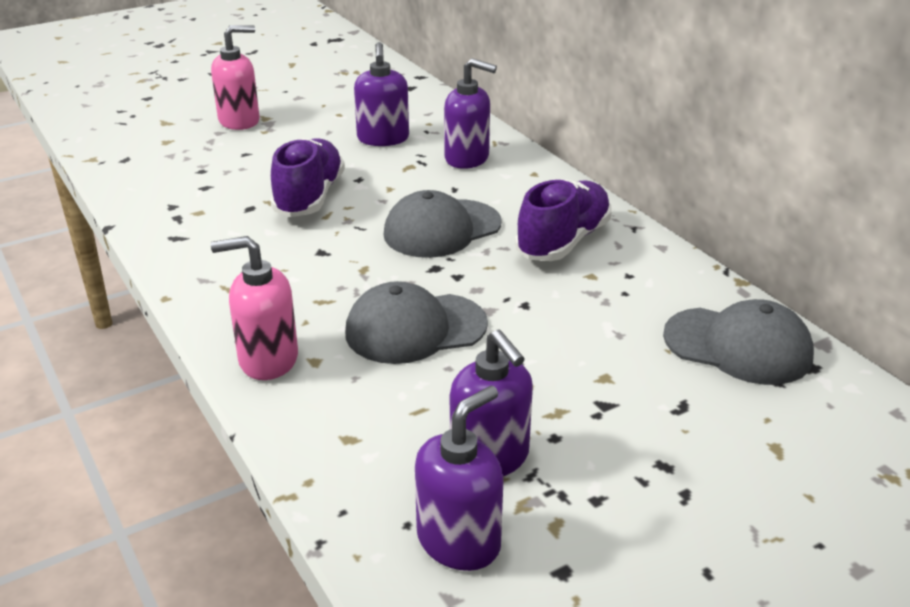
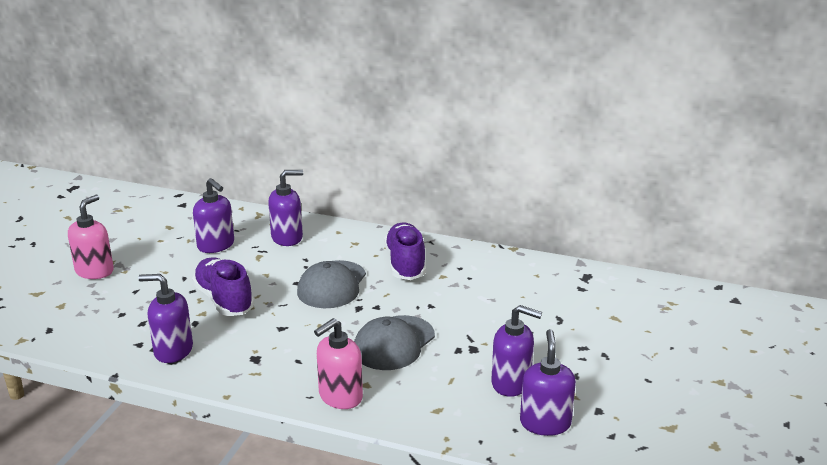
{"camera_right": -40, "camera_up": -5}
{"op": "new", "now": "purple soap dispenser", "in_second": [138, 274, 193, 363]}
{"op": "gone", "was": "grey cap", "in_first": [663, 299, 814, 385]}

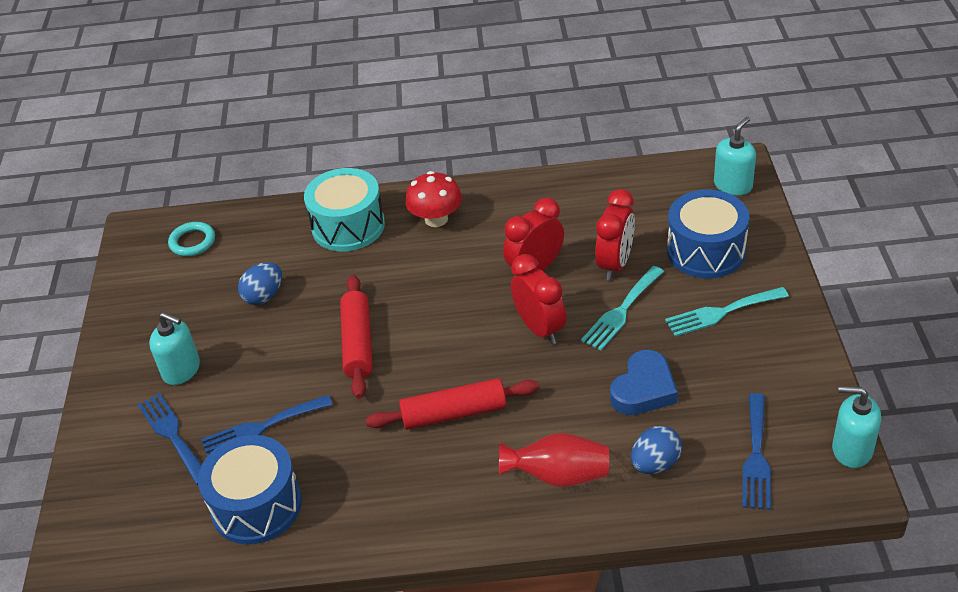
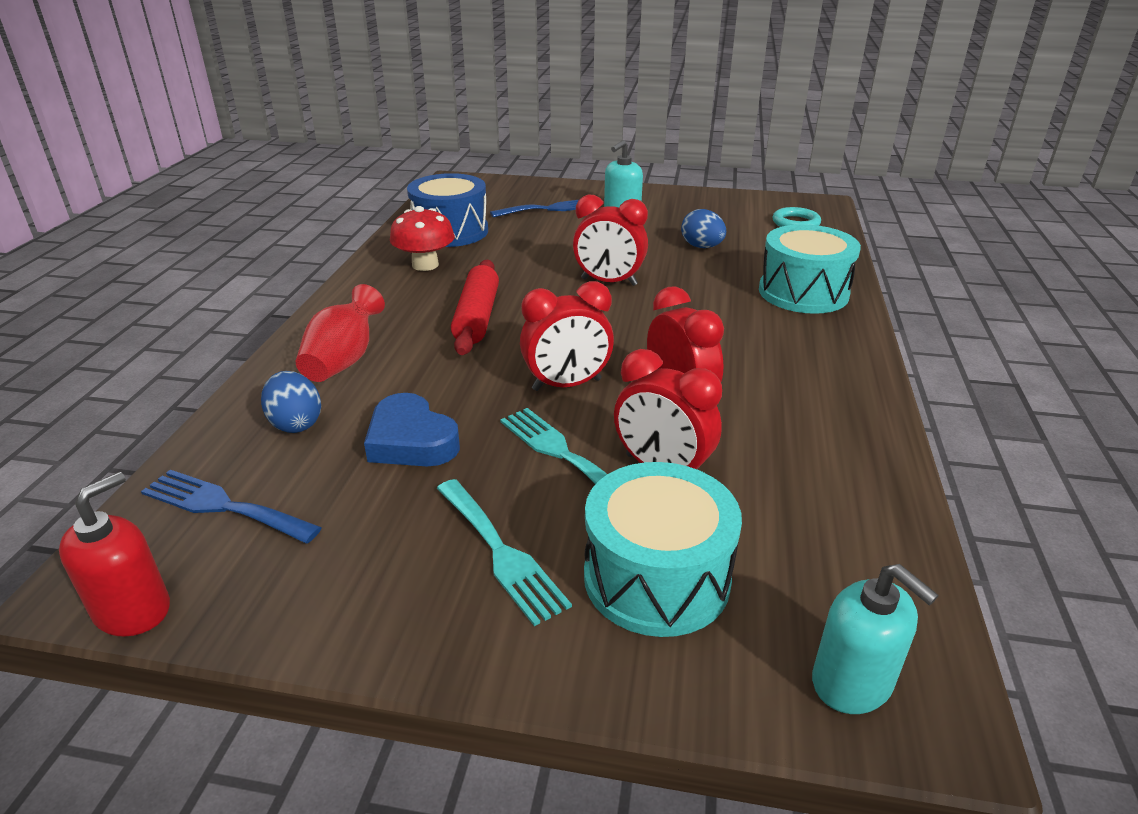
{"camera_right": 100, "camera_up": -10}
{"op": "repainted", "was": "turquoise soap dispenser", "now": "red soap dispenser", "in_first": [832, 386, 881, 468], "in_second": [59, 472, 170, 637]}
{"op": "shifted", "was": "red mushroom", "in_first": [405, 171, 462, 227], "in_second": [390, 206, 455, 271]}
{"op": "rotated", "was": "turquoise fork", "in_first": [665, 287, 789, 337], "in_second": [437, 479, 572, 626], "clockwise": 150}
{"op": "swapped", "was": "red rolling pin", "now": "red clock", "in_first": [340, 275, 373, 399], "in_second": [573, 195, 648, 286]}
{"op": "repainted", "was": "blue drum", "now": "turquoise drum", "in_first": [667, 190, 750, 278], "in_second": [584, 462, 742, 637]}
{"op": "gone", "was": "blue fork", "in_first": [201, 395, 333, 456]}

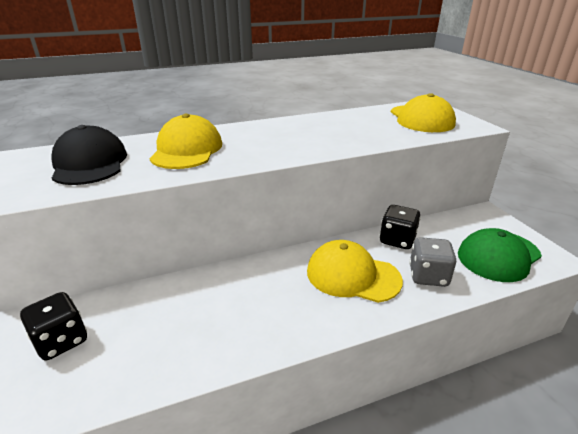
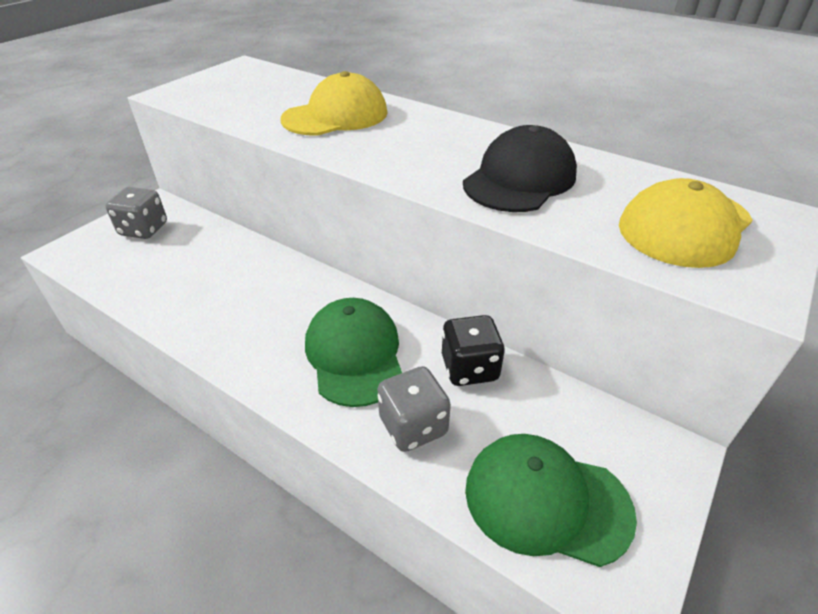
{"camera_right": 55, "camera_up": 10}
{"op": "repainted", "was": "black dice", "now": "grey dice", "in_first": [20, 292, 87, 360], "in_second": [105, 187, 167, 239]}
{"op": "repainted", "was": "yellow cap", "now": "green cap", "in_first": [307, 240, 403, 303], "in_second": [305, 298, 402, 407]}
{"op": "shifted", "was": "black cap", "in_first": [51, 125, 127, 185], "in_second": [463, 125, 577, 212]}

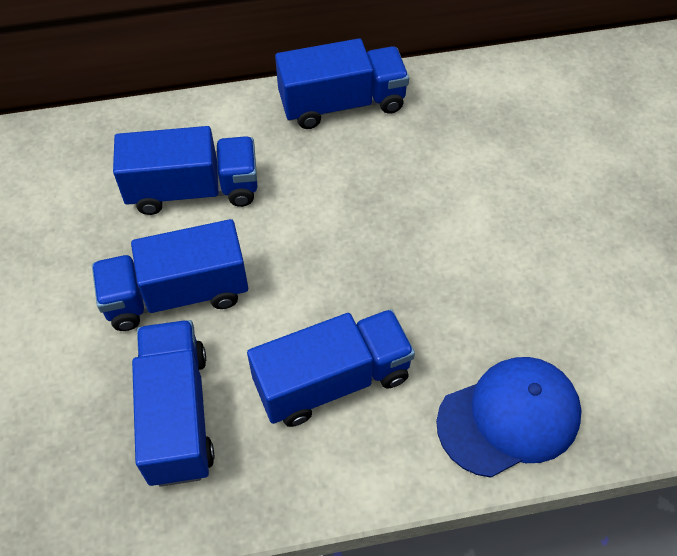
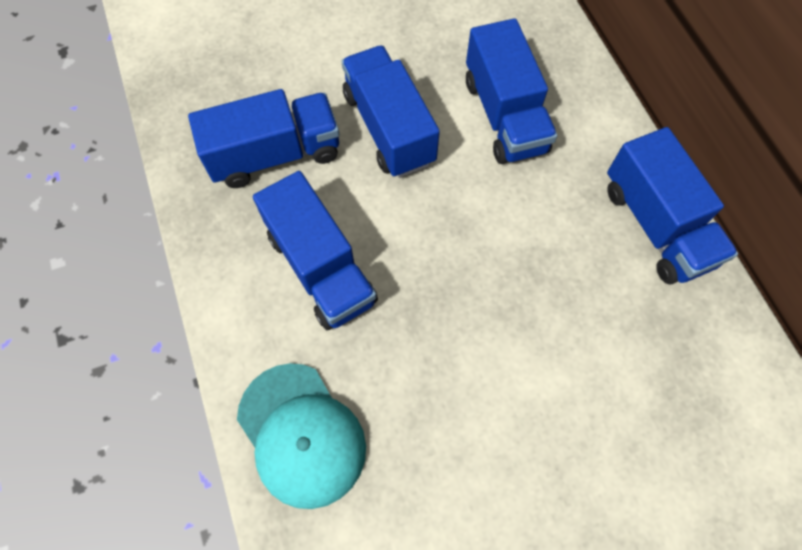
{"camera_right": 80, "camera_up": 10}
{"op": "repainted", "was": "blue cap", "now": "turquoise cap", "in_first": [436, 357, 582, 478], "in_second": [237, 363, 366, 509]}

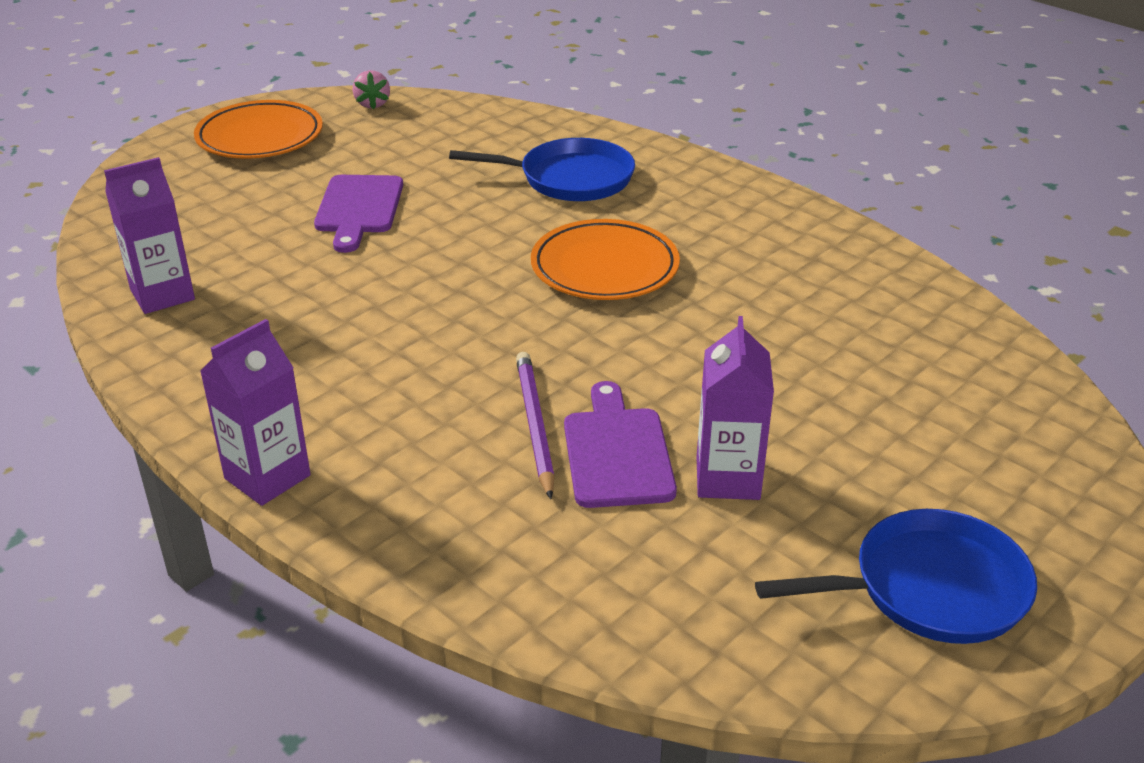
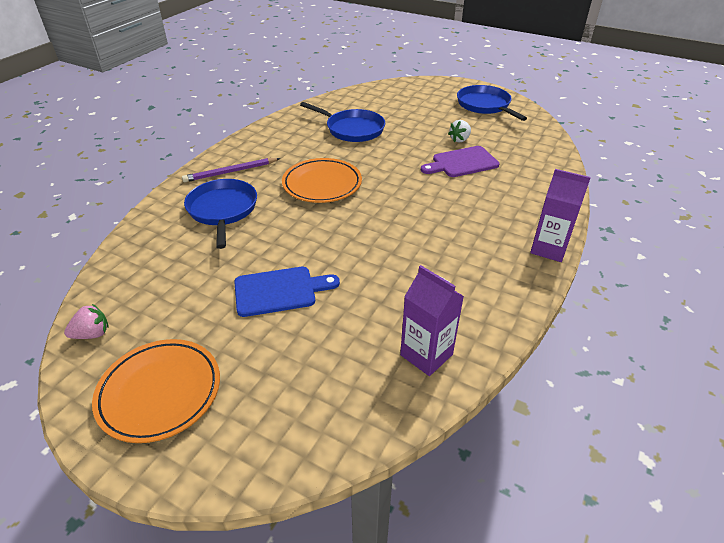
{"camera_right": -105, "camera_up": 5}
{"op": "shifted", "was": "purple pencil", "in_first": [516, 352, 555, 499], "in_second": [182, 158, 280, 182]}
{"op": "repainted", "was": "purple cutting board", "now": "blue cutting board", "in_first": [314, 175, 403, 253], "in_second": [234, 267, 340, 317]}
{"op": "new", "now": "blue pan", "in_second": [300, 102, 385, 142]}
{"op": "swapped", "was": "purple carton", "now": "white strawberry", "in_first": [697, 316, 774, 500], "in_second": [448, 120, 471, 142]}

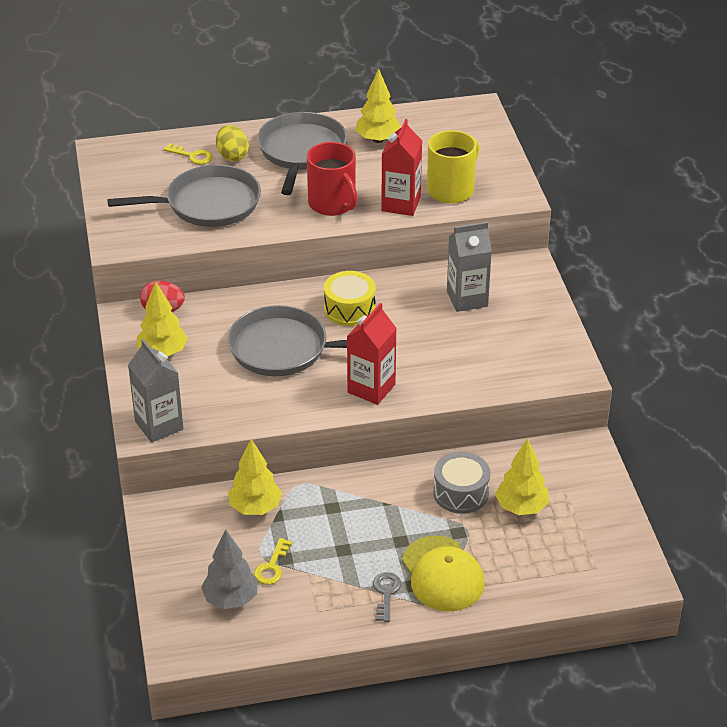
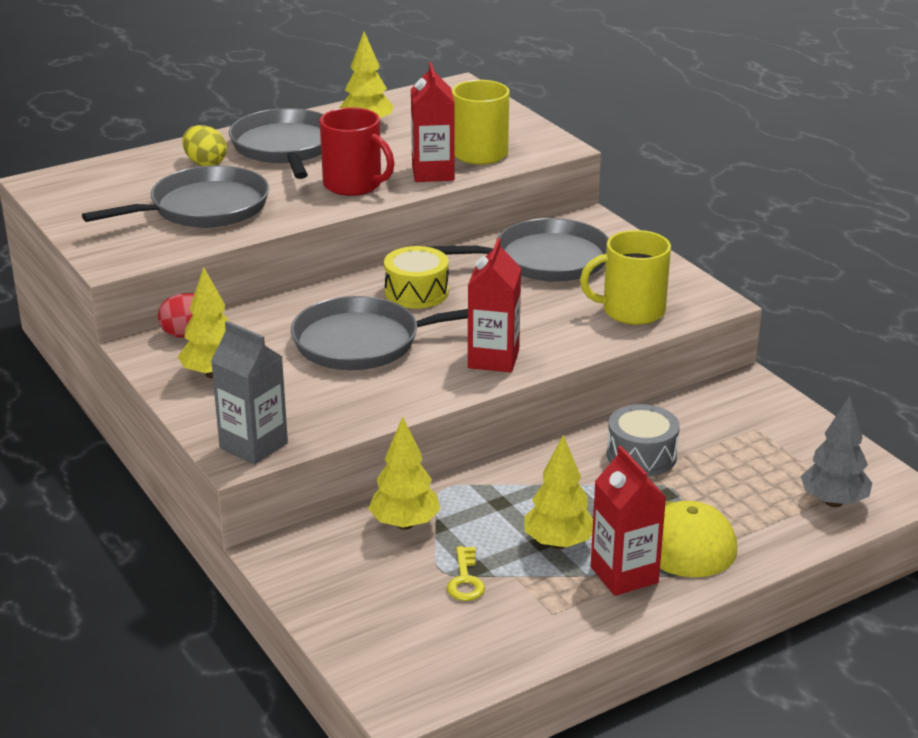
{"camera_right": -20, "camera_up": -10}
{"op": "swapped", "was": "grey carton", "now": "grey pan", "in_first": [447, 222, 492, 312], "in_second": [428, 218, 609, 282]}
{"op": "shifted", "was": "yellow tree", "in_first": [495, 438, 549, 515], "in_second": [524, 435, 593, 549]}
{"op": "new", "now": "yellow mug", "in_second": [580, 230, 671, 325]}
{"op": "swapped", "was": "grey key", "now": "red carton", "in_first": [373, 572, 401, 622], "in_second": [591, 446, 666, 596]}
{"op": "shifted", "was": "grey tree", "in_first": [201, 529, 258, 609], "in_second": [801, 396, 872, 507]}
{"op": "gone", "was": "yellow key", "in_first": [164, 143, 213, 164]}

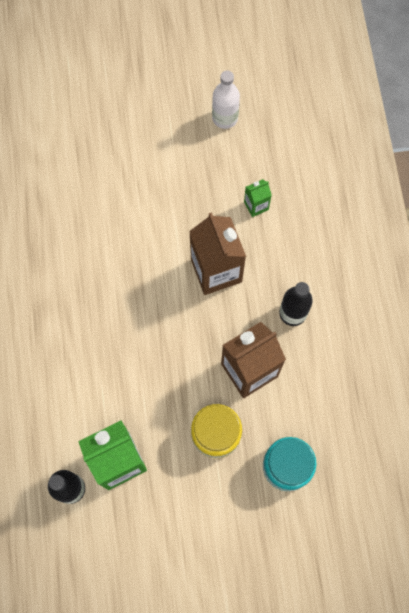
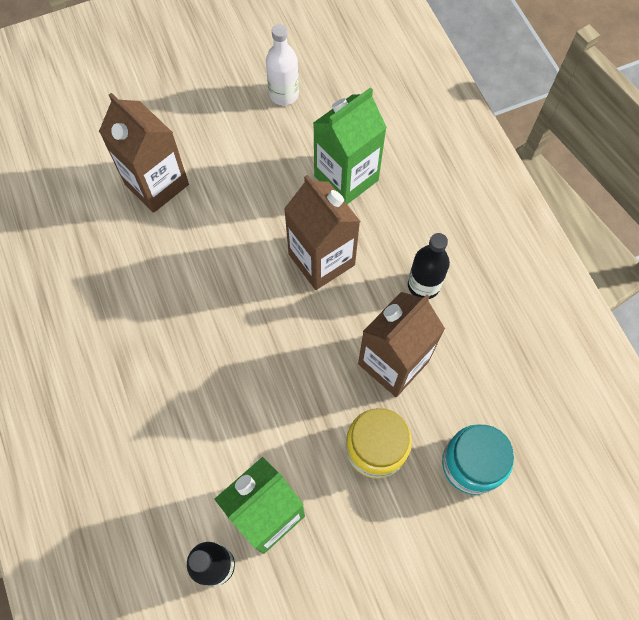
{"camera_right": -15, "camera_up": -5}
{"op": "new", "now": "brown carton", "in_second": [99, 93, 189, 213]}
{"op": "scaled", "was": "green carton", "in_first": [244, 179, 272, 217], "in_second": [313, 87, 387, 204], "ratio": 2.11}

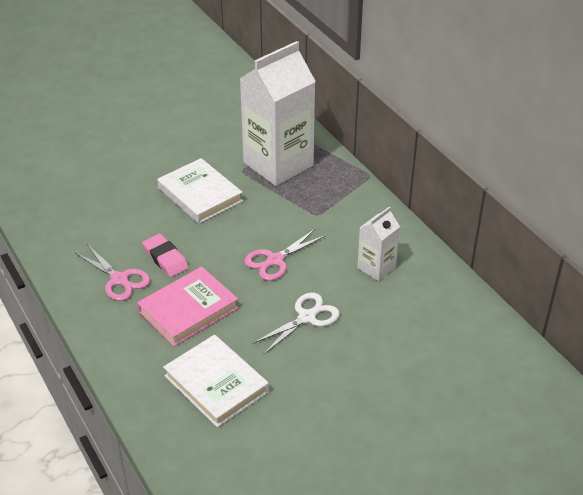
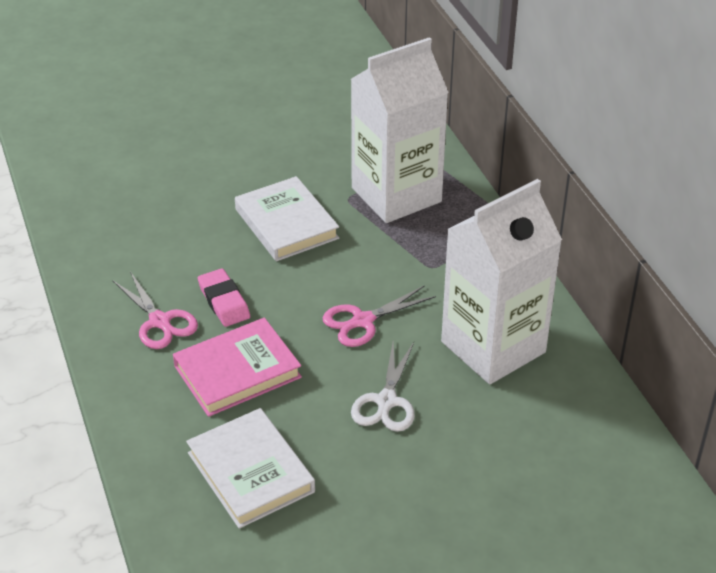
{"camera_right": 10, "camera_up": 0}
{"op": "rotated", "was": "white scissors", "in_first": [252, 293, 340, 354], "in_second": [351, 342, 415, 432], "clockwise": 135}
{"op": "scaled", "was": "white carton", "in_first": [357, 206, 400, 281], "in_second": [441, 179, 562, 384], "ratio": 2.04}

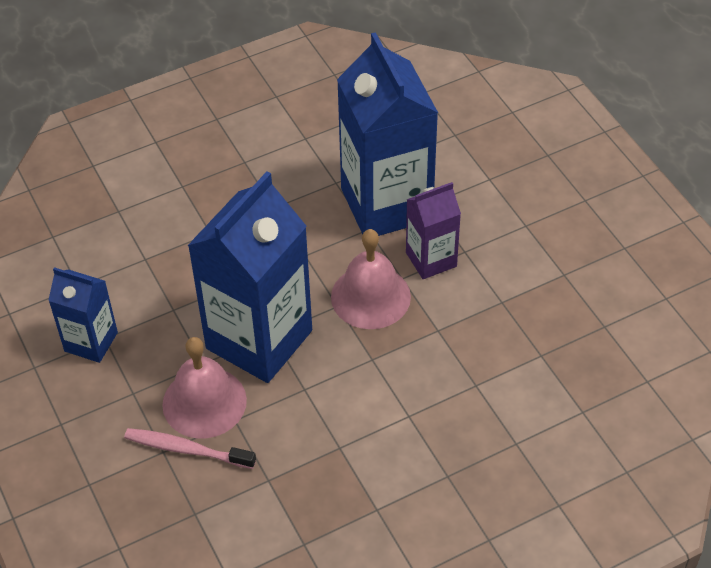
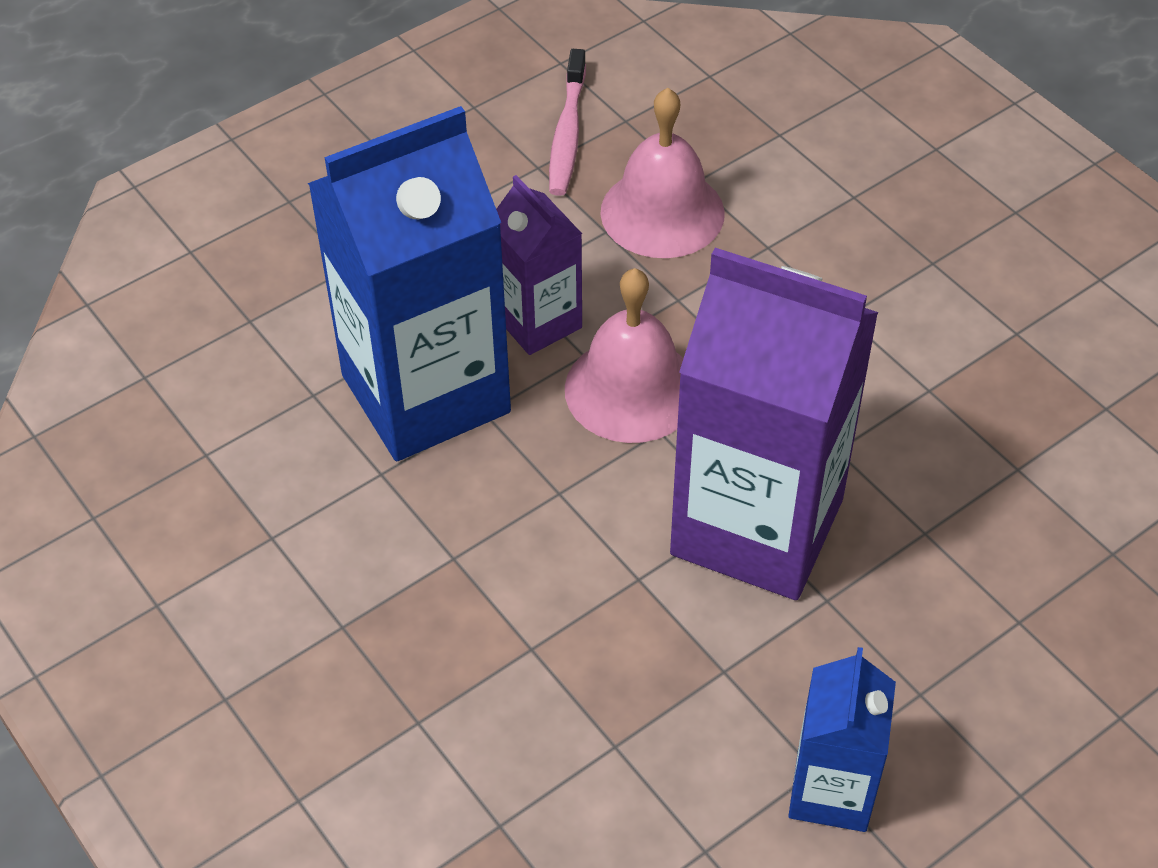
{"camera_right": -100, "camera_up": 0}
{"op": "shifted", "was": "pink toothbrush", "in_first": [124, 428, 256, 469], "in_second": [549, 49, 586, 196]}
{"op": "shifted", "was": "pink bell", "in_first": [162, 337, 247, 438], "in_second": [600, 88, 725, 258]}
{"op": "repainted", "was": "blue carton", "now": "purple carton", "in_first": [187, 172, 312, 383], "in_second": [670, 248, 879, 600]}

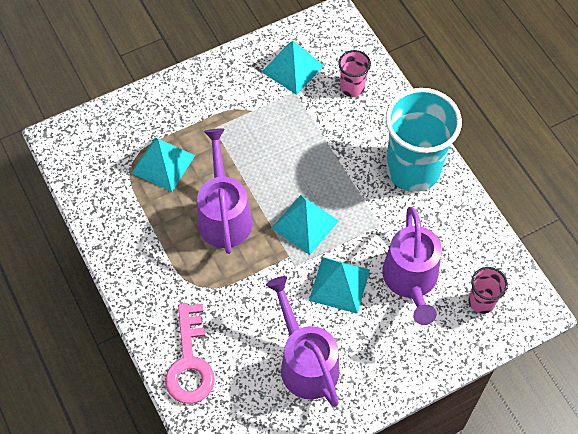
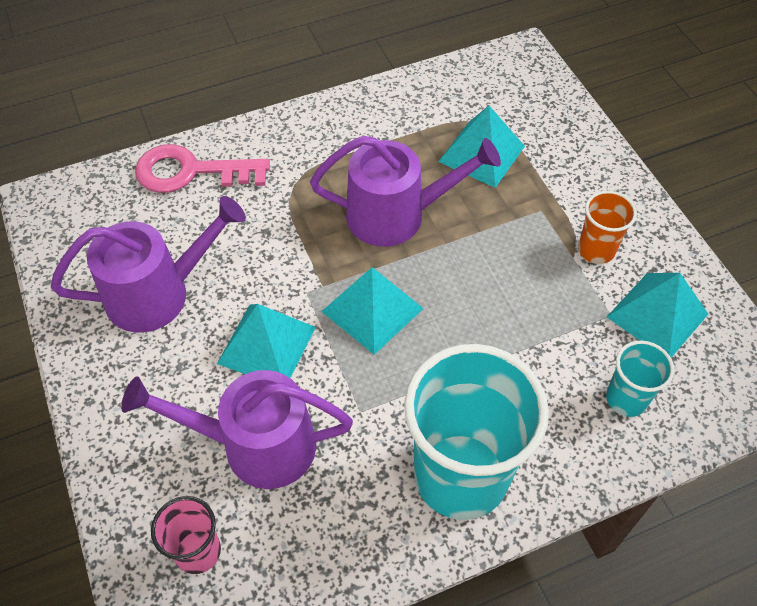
{"camera_right": 95, "camera_up": -5}
{"op": "new", "now": "orange cup", "in_second": [578, 191, 637, 264]}
{"op": "repainted", "was": "pink cup", "now": "turquoise cup", "in_first": [338, 50, 371, 97], "in_second": [606, 341, 674, 417]}

